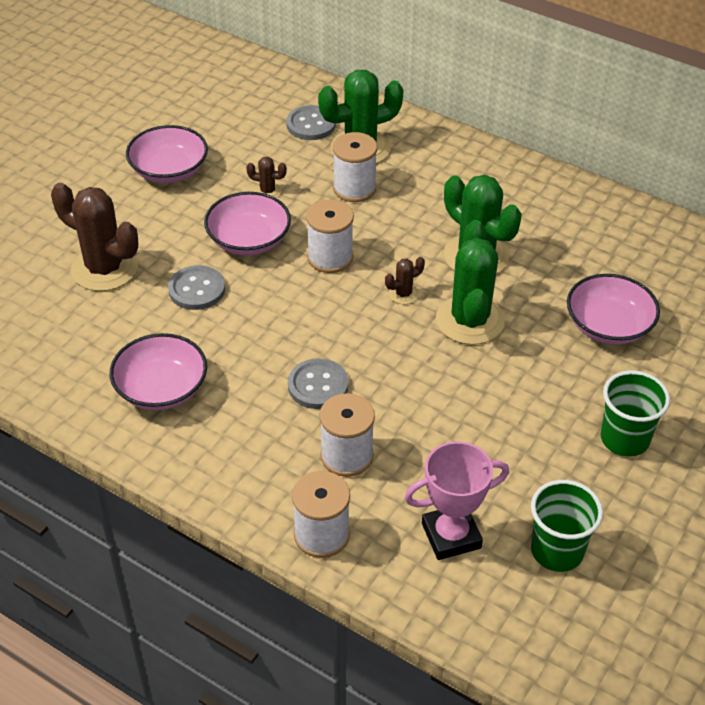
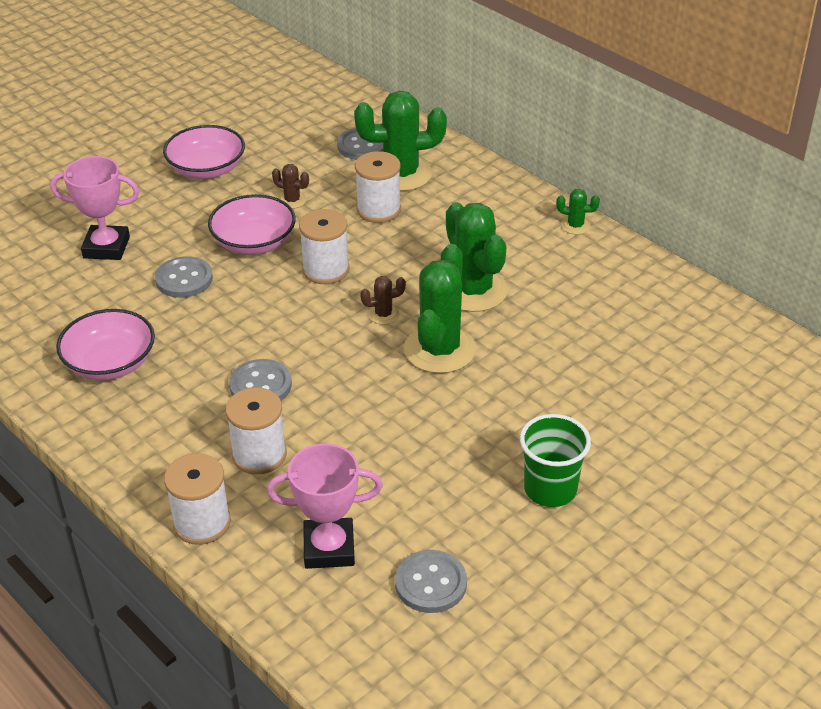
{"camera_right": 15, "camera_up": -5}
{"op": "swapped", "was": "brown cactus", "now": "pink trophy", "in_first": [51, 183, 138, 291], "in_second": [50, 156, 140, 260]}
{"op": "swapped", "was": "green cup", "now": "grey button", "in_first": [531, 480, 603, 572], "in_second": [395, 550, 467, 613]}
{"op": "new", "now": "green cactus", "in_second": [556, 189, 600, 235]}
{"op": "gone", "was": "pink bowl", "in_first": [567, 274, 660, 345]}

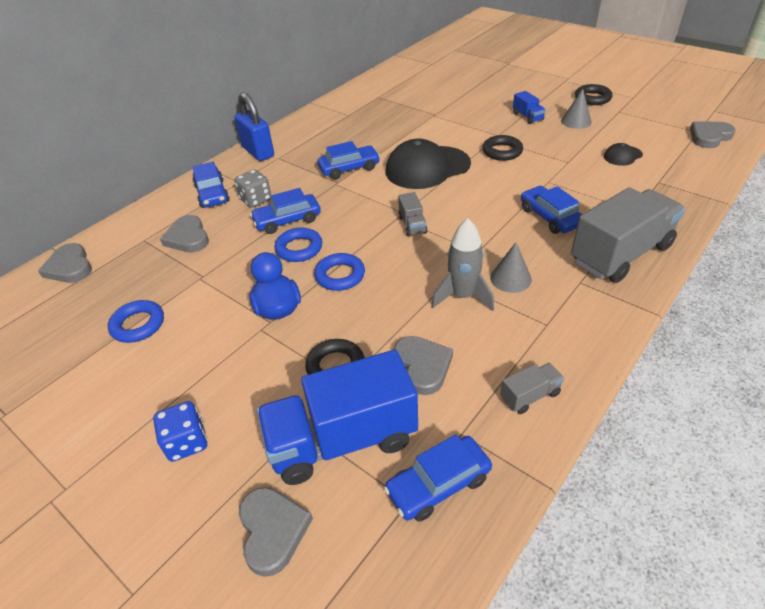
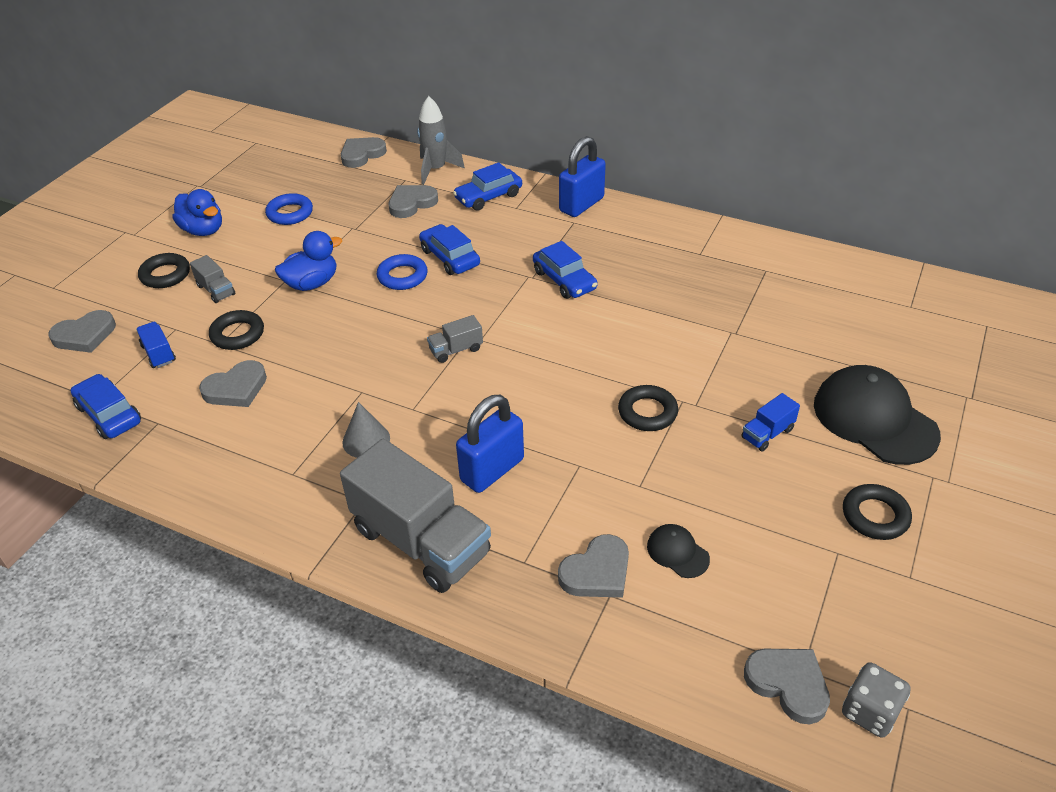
{"camera_right": 75, "camera_up": 0}
{"op": "scaled", "was": "blue truck", "in_first": [257, 350, 418, 485], "in_second": [136, 322, 176, 368], "ratio": 0.43}
{"op": "swapped", "was": "blue dice", "now": "black ring", "in_first": [153, 401, 207, 462], "in_second": [138, 253, 190, 288]}
{"op": "new", "now": "blue duck", "in_second": [173, 189, 222, 236]}
{"op": "shifted", "was": "grey truck", "in_first": [500, 363, 565, 414], "in_second": [190, 255, 235, 303]}
{"op": "shifted", "was": "grey rocket", "in_first": [431, 218, 494, 311], "in_second": [417, 96, 465, 185]}
{"op": "swapped", "was": "blue car", "now": "blue padlock", "in_first": [521, 186, 582, 234], "in_second": [456, 394, 524, 493]}
{"op": "new", "now": "grey heart", "in_second": [558, 534, 629, 598]}
{"op": "shifted", "was": "black cap", "in_first": [386, 139, 471, 189], "in_second": [814, 365, 941, 465]}
{"op": "shifted", "was": "grey dice", "in_first": [235, 170, 271, 208], "in_second": [842, 662, 911, 738]}
{"op": "gone", "was": "blue ring", "in_first": [314, 253, 365, 291]}
{"op": "gone", "was": "grey cone", "in_first": [561, 89, 592, 129]}

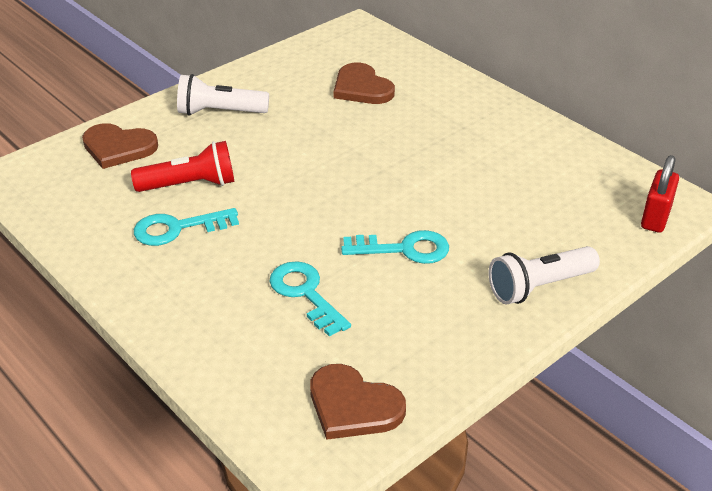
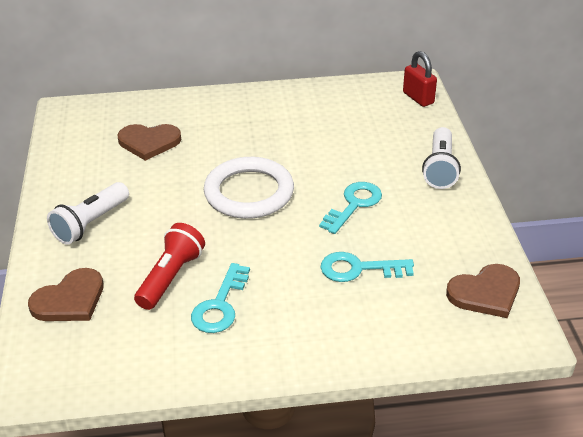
{"camera_right": -55, "camera_up": 0}
{"op": "new", "now": "white ring", "in_second": [204, 157, 294, 219]}

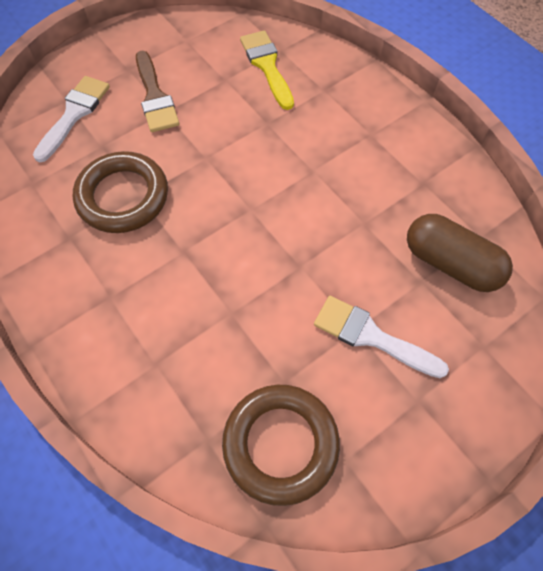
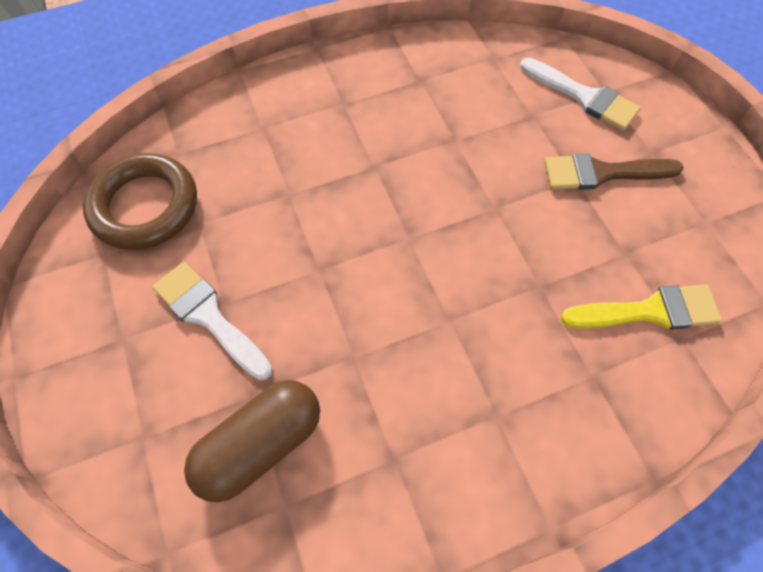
{"camera_right": 105, "camera_up": 0}
{"op": "rotated", "was": "white brush", "in_first": [314, 296, 449, 378], "in_second": [152, 262, 272, 381], "clockwise": -90}
{"op": "gone", "was": "brown ring", "in_first": [73, 151, 168, 233]}

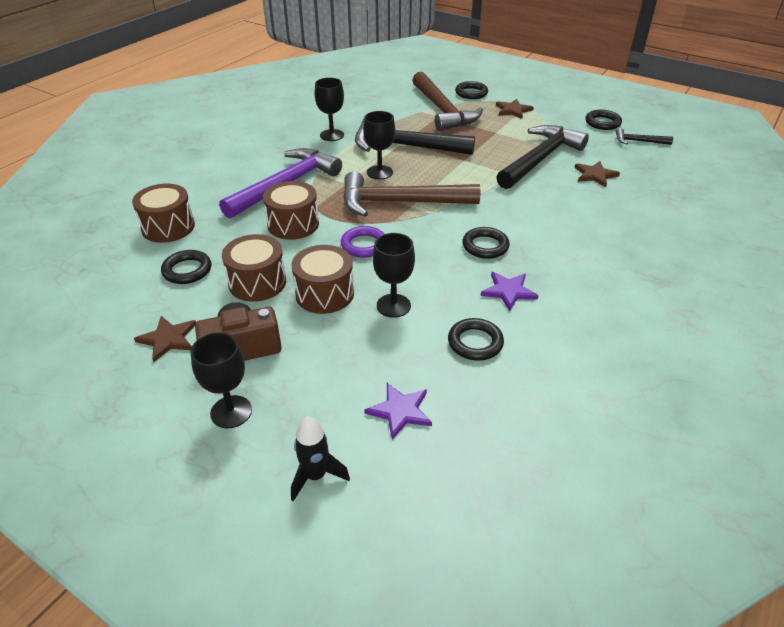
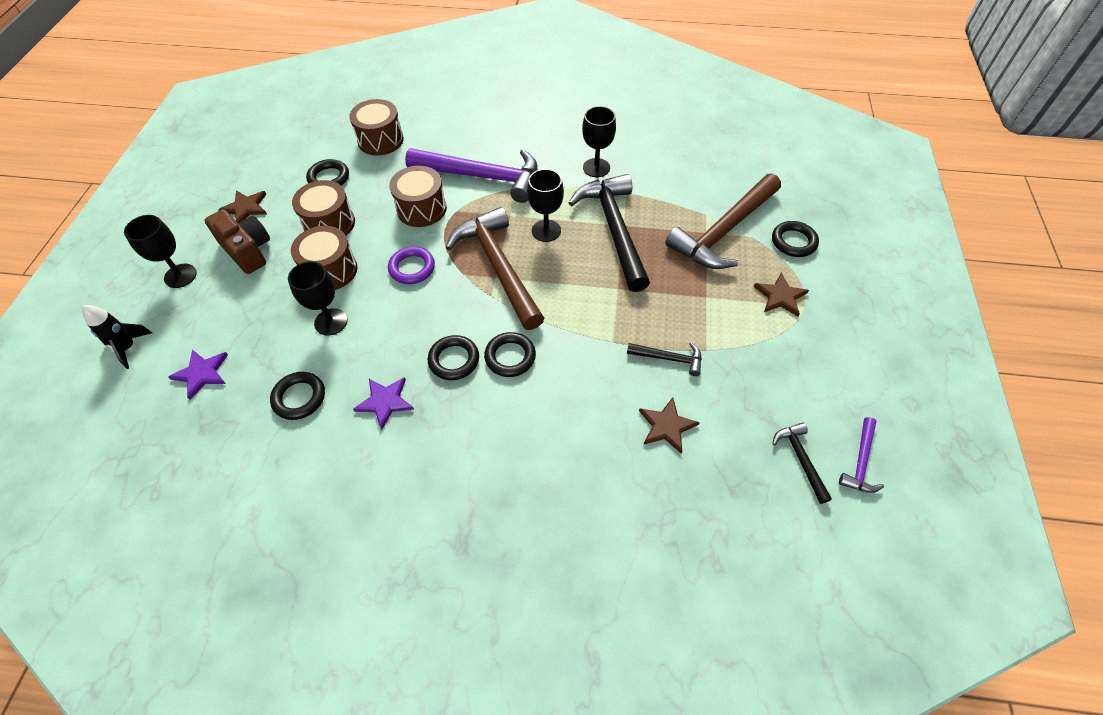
{"camera_right": 65, "camera_up": 15}
{"op": "shifted", "was": "black ring", "in_first": [585, 110, 622, 130], "in_second": [484, 332, 536, 377]}
{"op": "scaled", "was": "black hammer", "in_first": [496, 125, 589, 189], "in_second": [627, 342, 702, 376], "ratio": 0.45}
{"op": "new", "now": "purple hammer", "in_second": [839, 417, 884, 493]}

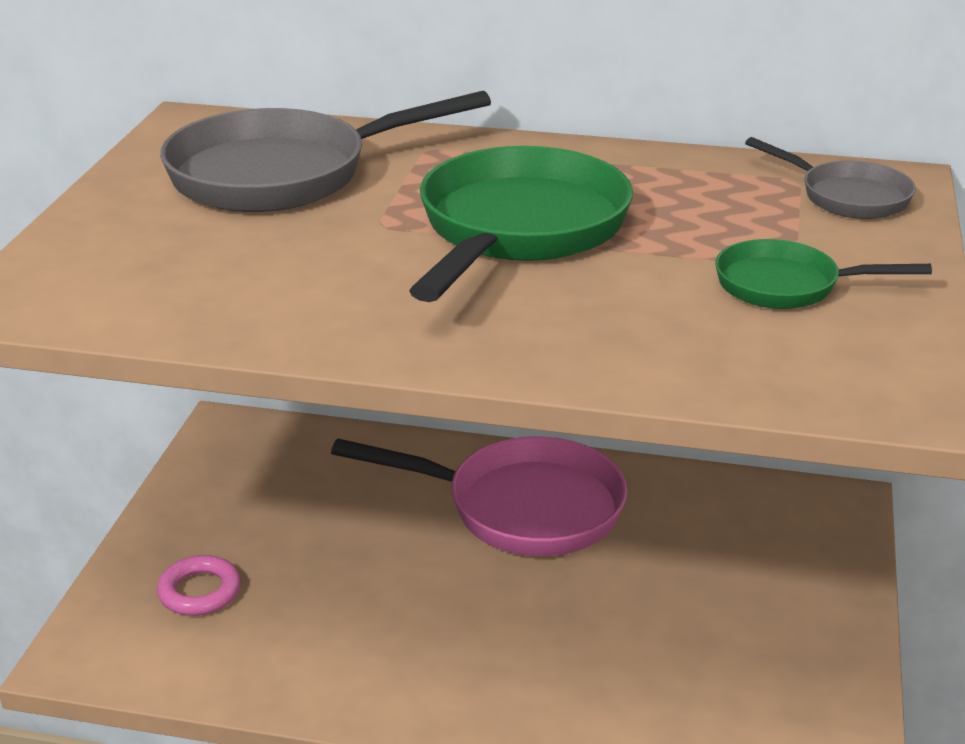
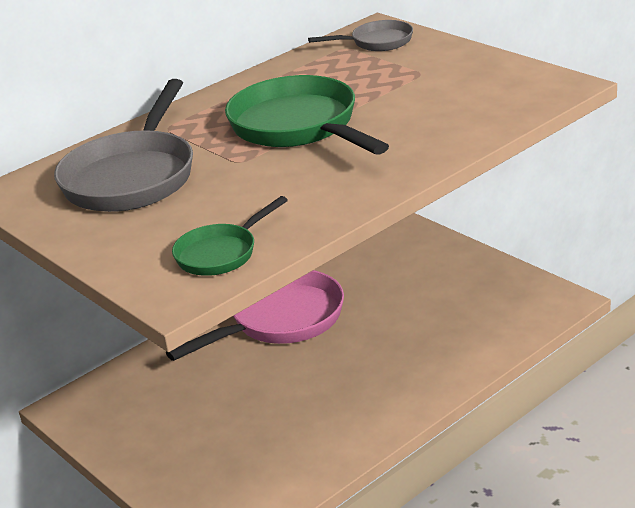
{"camera_right": -50, "camera_up": 0}
{"op": "shifted", "was": "green pan", "in_first": [715, 239, 932, 309], "in_second": [172, 196, 288, 276]}
{"op": "gone", "was": "pink ring", "in_first": [157, 555, 241, 616]}

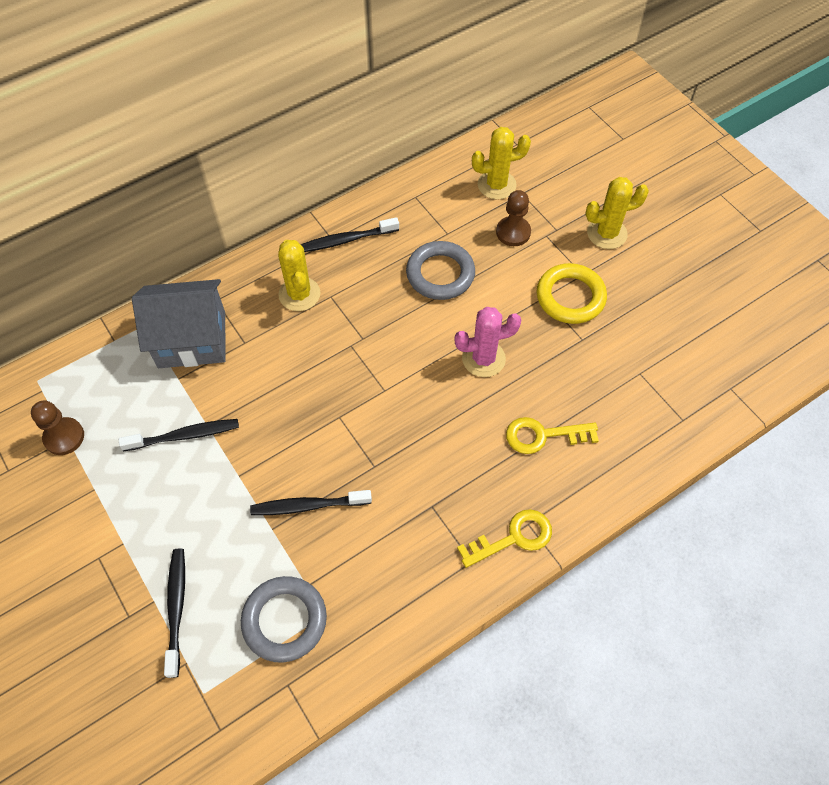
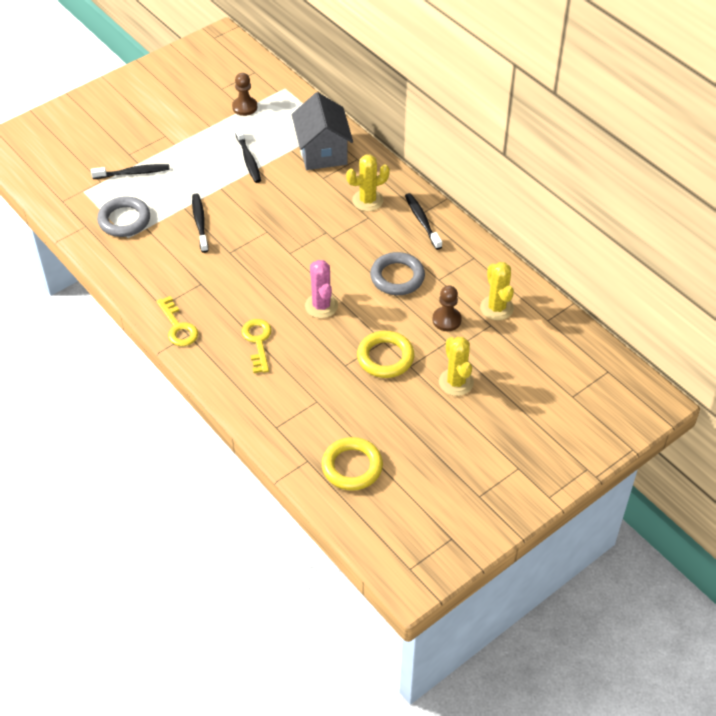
{"camera_right": 85, "camera_up": -10}
{"op": "new", "now": "yellow ring", "in_second": [321, 437, 383, 491]}

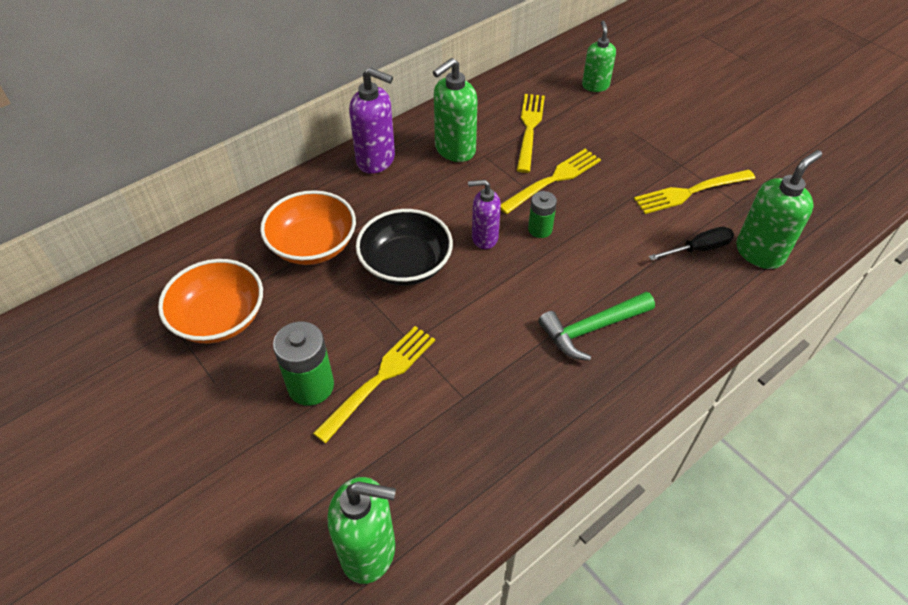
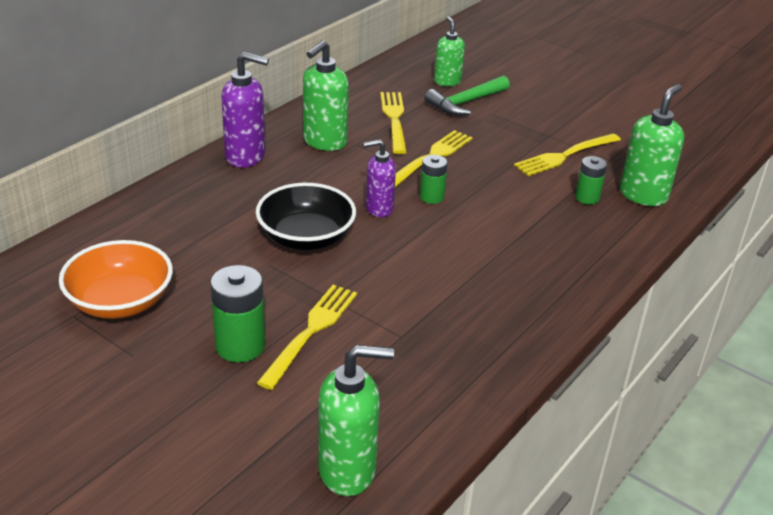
{"camera_right": -15, "camera_up": -15}
{"op": "shifted", "was": "green hammer", "in_first": [538, 292, 655, 361], "in_second": [425, 75, 510, 115]}
{"op": "swapped", "was": "black screwdriver", "now": "green battery", "in_first": [648, 227, 734, 261], "in_second": [575, 156, 607, 205]}
{"op": "gone", "was": "orange bowl", "in_first": [260, 190, 356, 265]}

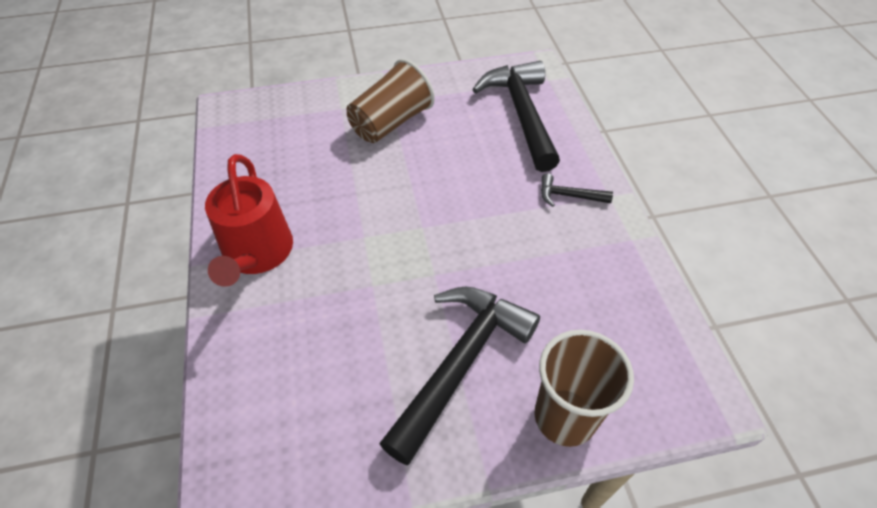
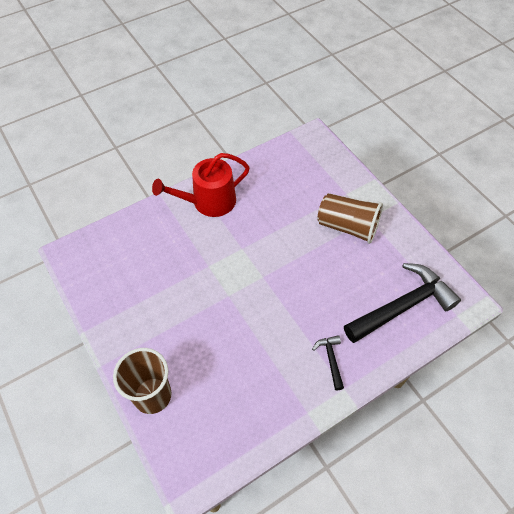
{"camera_right": 70, "camera_up": 5}
{"op": "gone", "was": "black hammer", "in_first": [379, 287, 540, 465]}

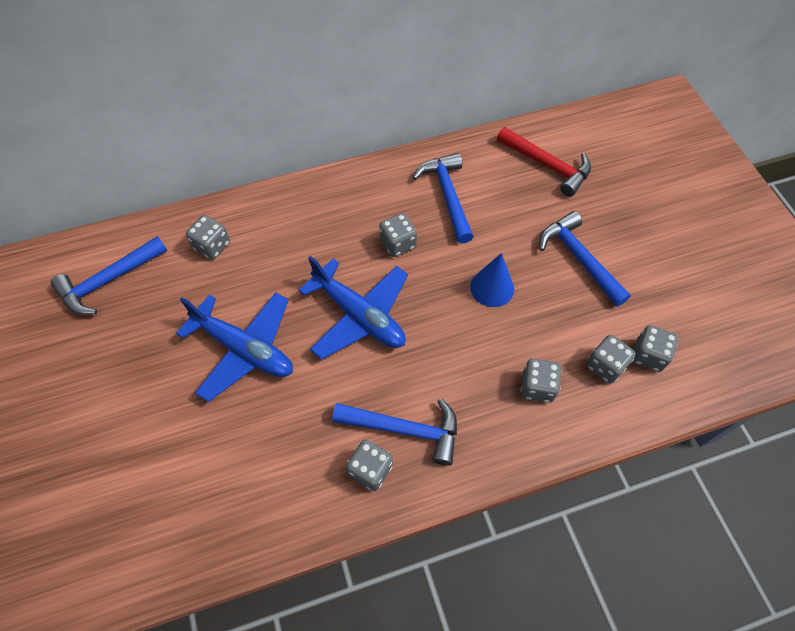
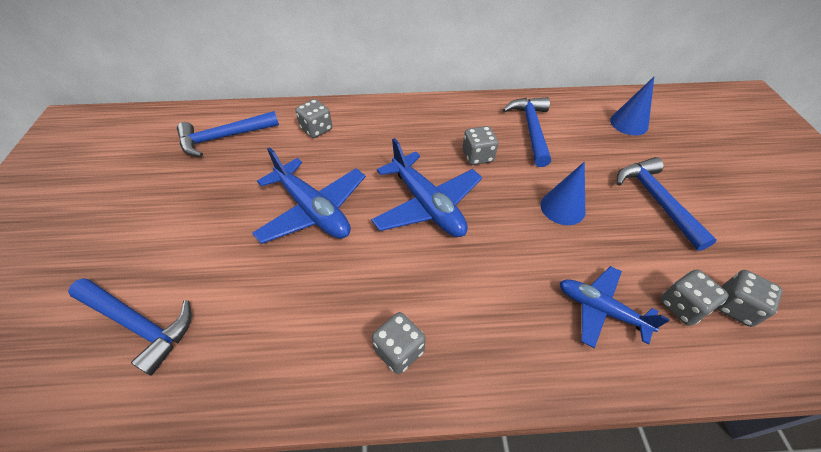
{"camera_right": 15, "camera_up": -10}
{"op": "shifted", "was": "blue hammer", "in_first": [332, 398, 457, 466], "in_second": [68, 278, 192, 376]}
{"op": "swapped", "was": "grey dice", "now": "blue plane", "in_first": [521, 359, 562, 403], "in_second": [559, 266, 670, 348]}
{"op": "swapped", "was": "red hammer", "now": "blue cone", "in_first": [497, 127, 591, 197], "in_second": [610, 77, 654, 135]}

